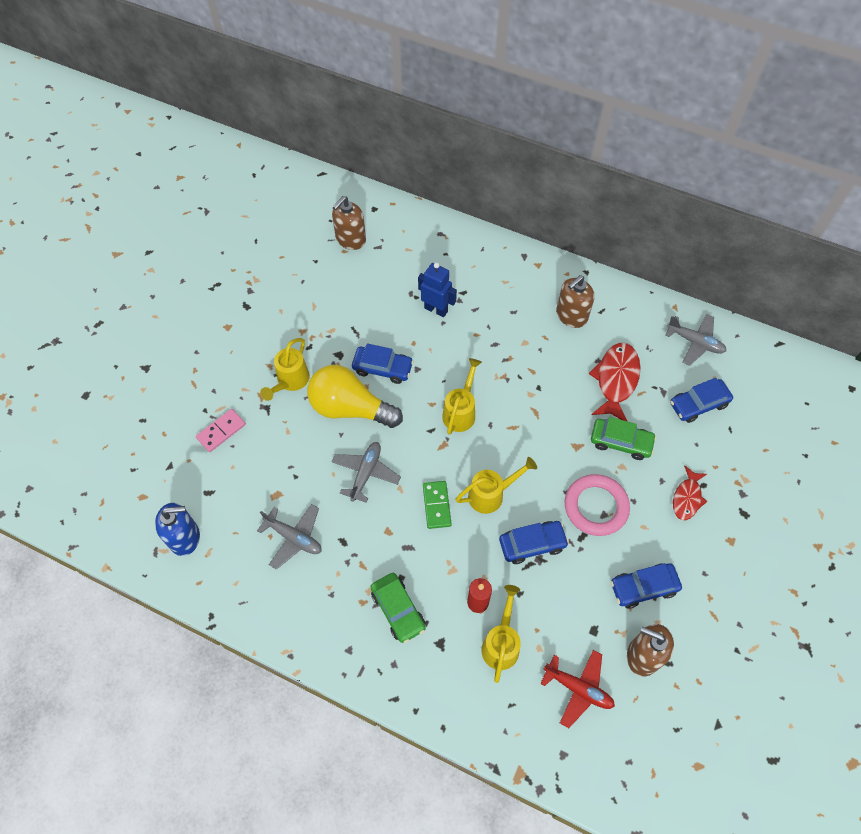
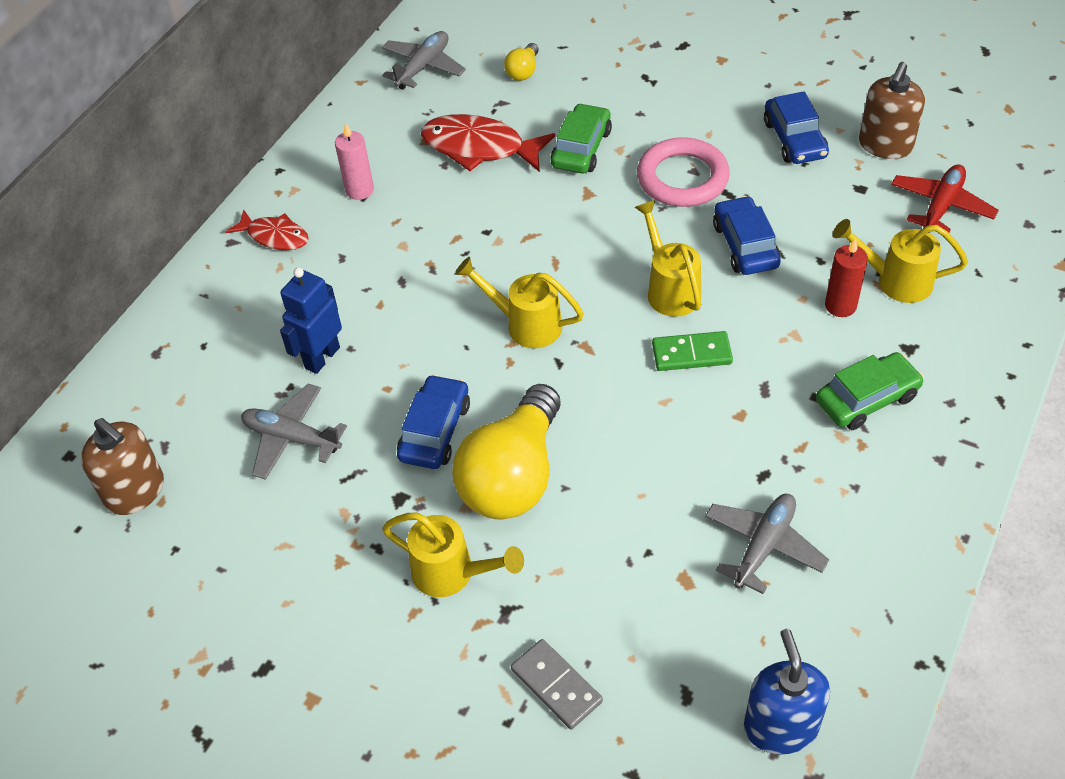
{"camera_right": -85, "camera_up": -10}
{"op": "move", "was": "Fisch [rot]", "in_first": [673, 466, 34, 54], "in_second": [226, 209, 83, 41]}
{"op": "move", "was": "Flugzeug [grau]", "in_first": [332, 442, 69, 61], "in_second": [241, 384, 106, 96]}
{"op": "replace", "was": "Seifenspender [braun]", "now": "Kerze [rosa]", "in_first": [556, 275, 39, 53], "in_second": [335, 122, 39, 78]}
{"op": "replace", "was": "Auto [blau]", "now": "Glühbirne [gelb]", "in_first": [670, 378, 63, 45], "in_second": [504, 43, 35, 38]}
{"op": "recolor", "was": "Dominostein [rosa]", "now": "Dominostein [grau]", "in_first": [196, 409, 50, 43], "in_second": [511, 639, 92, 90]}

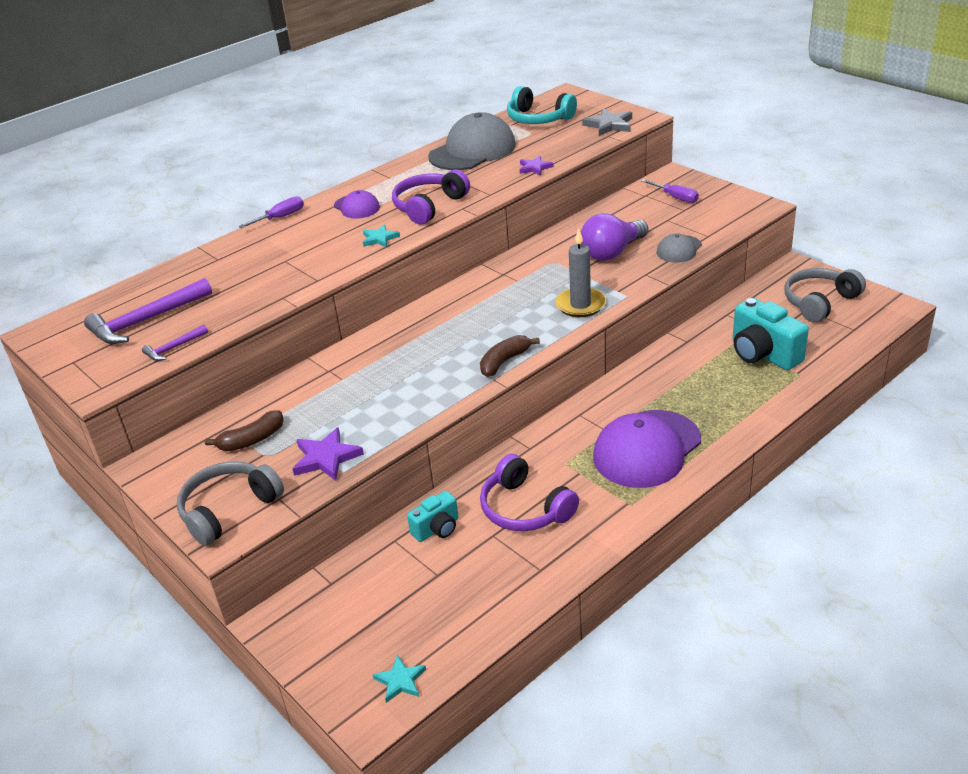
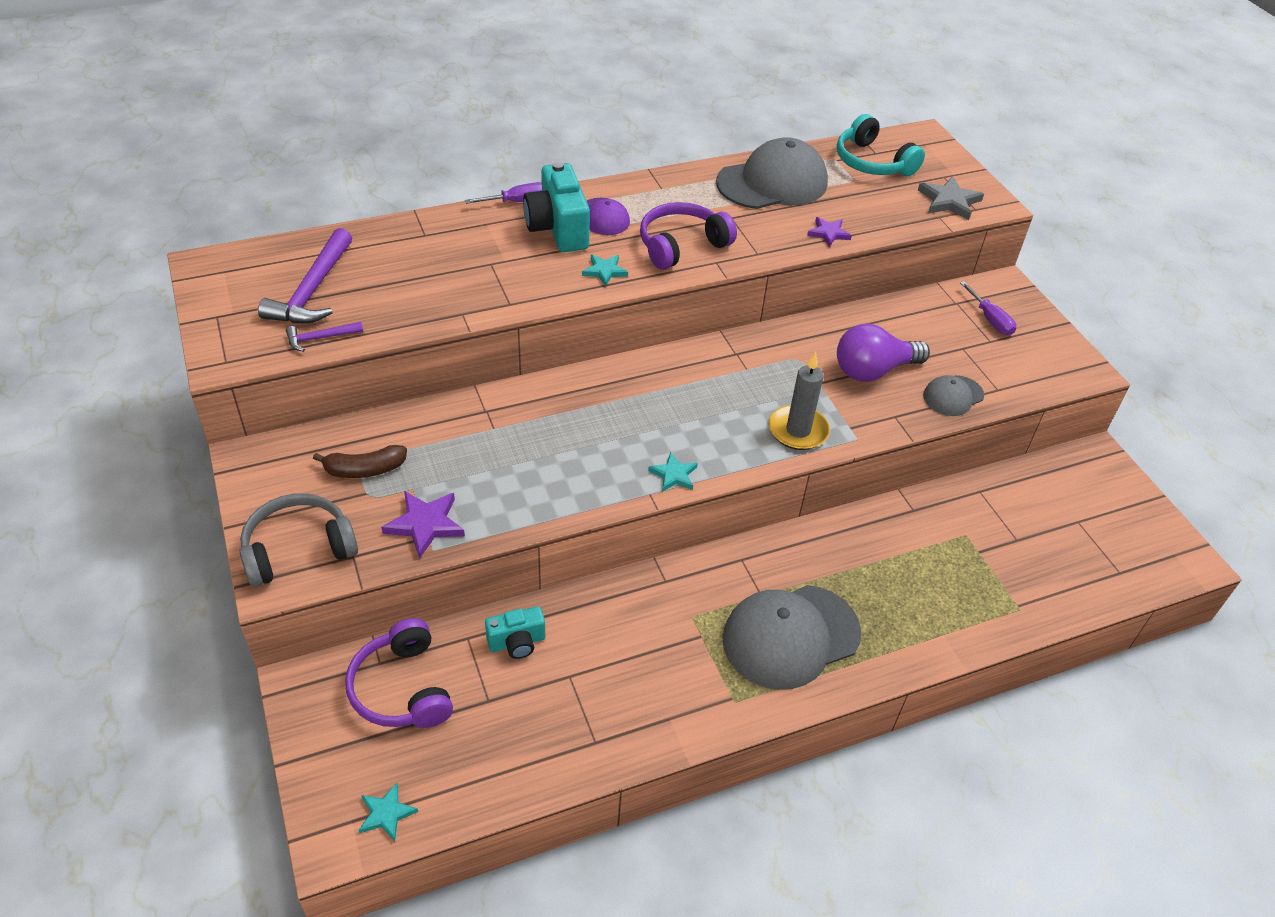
{"camera_right": 15, "camera_up": 10}
{"op": "rotate", "was": "Hammer [lila]", "in_first": [84, 278, 128, 66], "in_second": [258, 228, 94, 96], "clockwise": -60}
{"op": "move", "was": "Kopfhörer [lila]", "in_first": [480, 454, 99, 77], "in_second": [345, 618, 108, 110]}
{"op": "move", "was": "Kamera [türkis]", "in_first": [733, 298, 76, 72], "in_second": [523, 161, 67, 91]}
{"op": "replace", "was": "Banane [braun]", "now": "Stern [türkis]", "in_first": [480, 335, 60, 42], "in_second": [648, 452, 50, 40]}
{"op": "recolor", "was": "Kappe [lila]", "now": "Kappe [grau]", "in_first": [593, 410, 108, 78], "in_second": [722, 585, 139, 105]}
{"op": "delete", "was": "Kopfhörer [grau]", "in_first": [785, 268, 81, 54]}

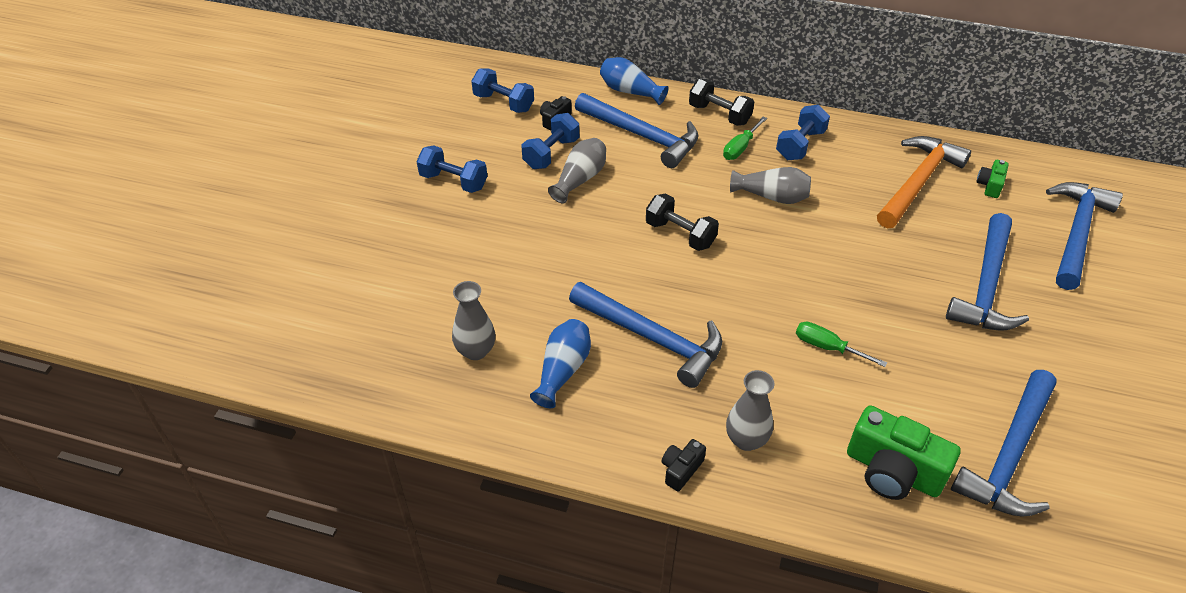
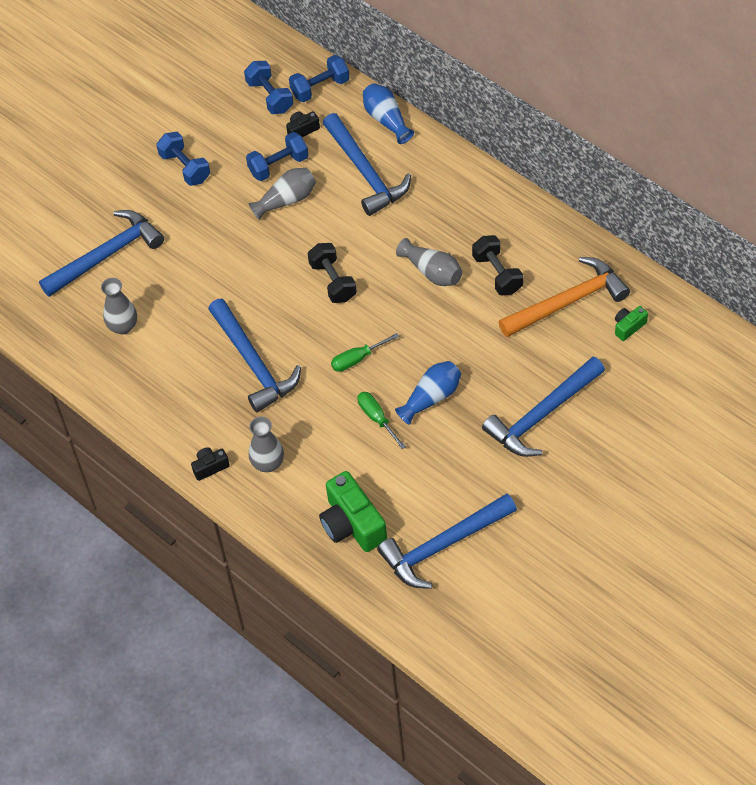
{"camera_right": 30, "camera_up": 10}
{"op": "move", "was": "Hammer [blau]", "in_first": [1046, 182, 77, 108], "in_second": [39, 210, 125, 87]}
{"op": "move", "was": "Hantel [blau]", "in_first": [776, 105, 54, 55], "in_second": [289, 55, 61, 47]}
{"op": "move", "was": "Schraubenzieher [grün]", "in_first": [723, 116, 44, 44], "in_second": [331, 333, 68, 39]}
{"op": "move", "was": "Vase [blau]", "in_first": [530, 319, 61, 89], "in_second": [395, 361, 66, 64]}
{"op": "move", "was": "Hantel [schwarz]", "in_first": [689, 79, 65, 47], "in_second": [472, 235, 51, 60]}

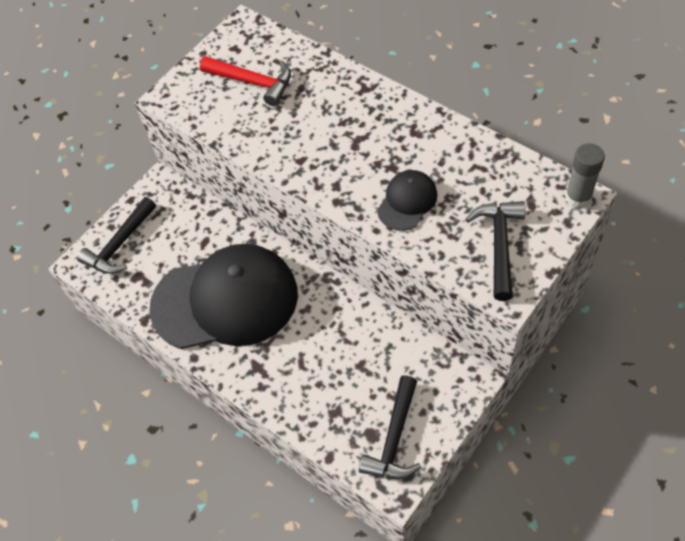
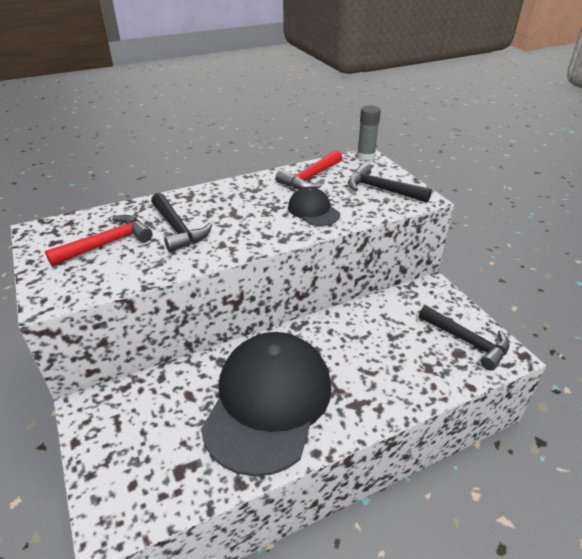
{"camera_right": -70, "camera_up": -20}
{"op": "move", "was": "Hammer [schwarz]", "in_first": [77, 197, 79, 77], "in_second": [151, 193, 61, 59]}
{"op": "insert", "now": "Hammer [rot]", "in_second": [275, 150, 67, 39]}

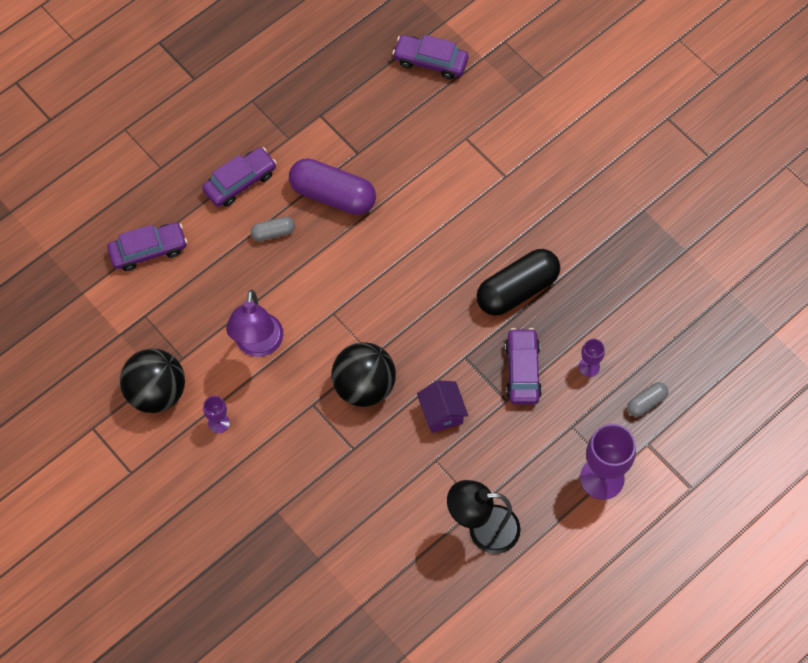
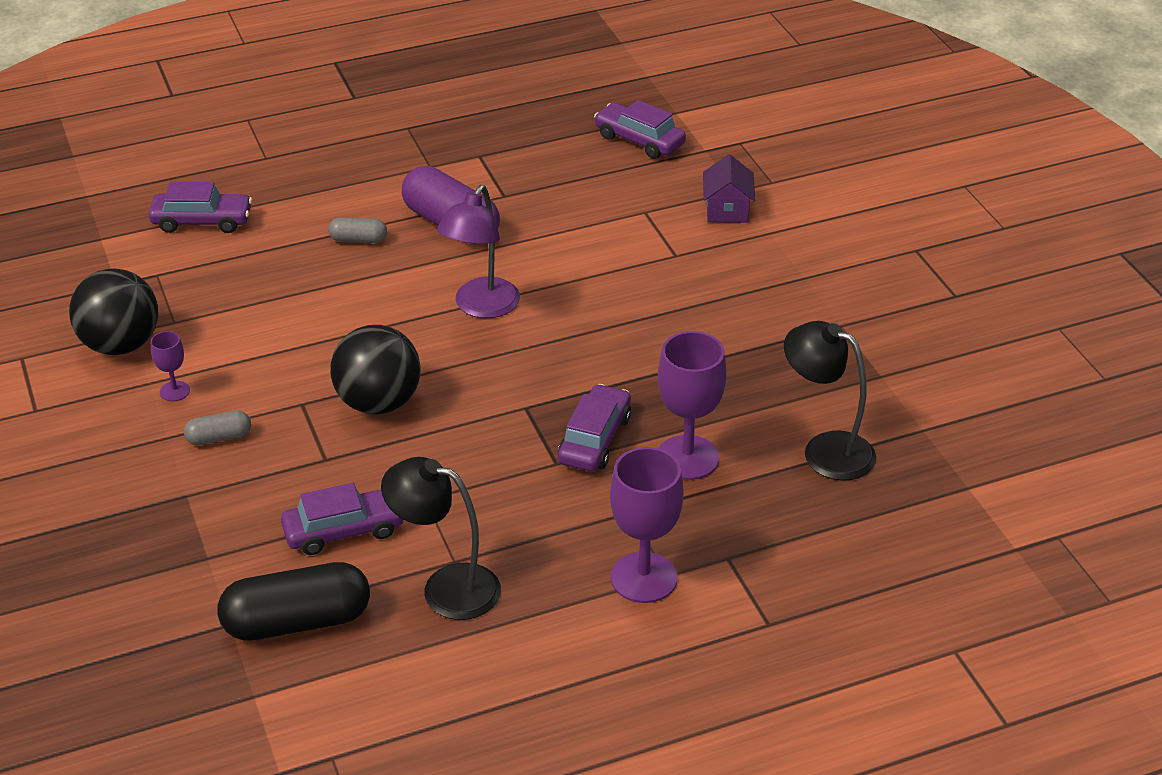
{"camera_right": 20, "camera_up": -25}
{"op": "move", "was": "Kapsel [grau]", "in_first": [627, 382, 41, 35], "in_second": [184, 411, 67, 34]}
{"op": "move", "was": "Kapsel [schwarz]", "in_first": [476, 249, 84, 67], "in_second": [217, 562, 153, 79]}
{"op": "move", "was": "Auto [lila]", "in_first": [202, 147, 75, 60], "in_second": [281, 483, 123, 72]}
{"op": "move", "was": "Lampe [lila]", "in_first": [226, 289, 57, 68], "in_second": [437, 185, 83, 133]}
{"op": "resize", "was": "Kelch [lila]", "in_first": [578, 339, 27, 38], "in_second": [658, 331, 69, 149], "ratio": 2.02}
{"op": "move", "was": "Haus [lila]", "in_first": [417, 380, 51, 53], "in_second": [703, 154, 52, 69]}
{"op": "insert", "now": "Lampe [schwarz]", "in_second": [784, 321, 92, 159]}

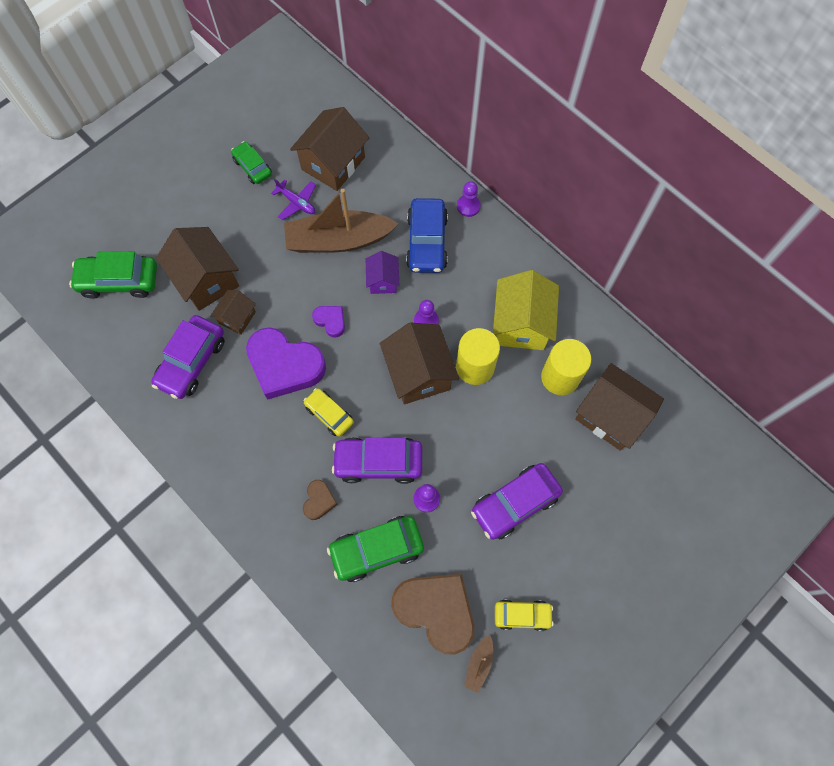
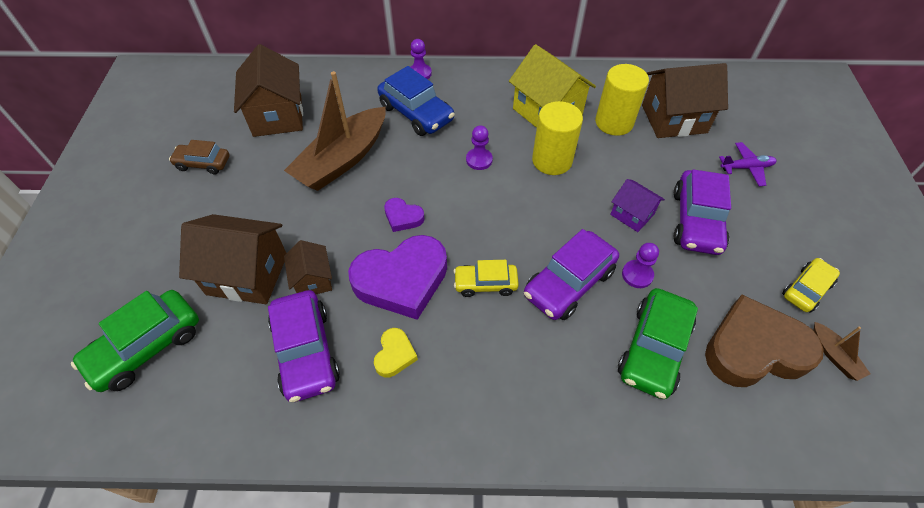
{"camera_right": -45, "camera_up": -15}
{"op": "recolor", "was": "Auto [grün]", "now": "Auto [braun]", "in_first": [231, 141, 41, 43], "in_second": [169, 140, 61, 34]}
{"op": "insert", "now": "Herz [gelb]", "in_second": [374, 328, 44, 50]}
{"op": "rotate", "was": "Herz [lila]", "in_first": [312, 306, 33, 32], "in_second": [384, 198, 41, 34], "clockwise": -150}
{"op": "move", "was": "Haus [lila]", "in_first": [366, 251, 33, 43], "in_second": [610, 179, 55, 53]}
{"op": "move", "was": "Flugzeug [lila]", "in_first": [271, 179, 45, 41], "in_second": [719, 142, 58, 44]}
{"op": "delete", "was": "Herz [braun]", "in_first": [303, 480, 35, 40]}
{"op": "delete", "was": "Haus [braun]", "in_first": [380, 322, 79, 82]}

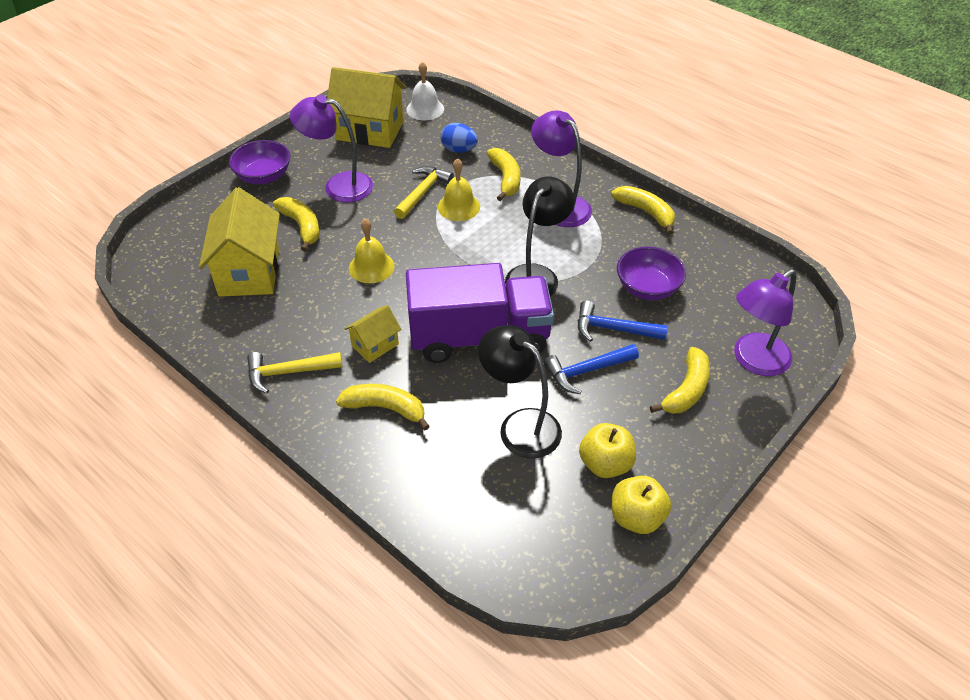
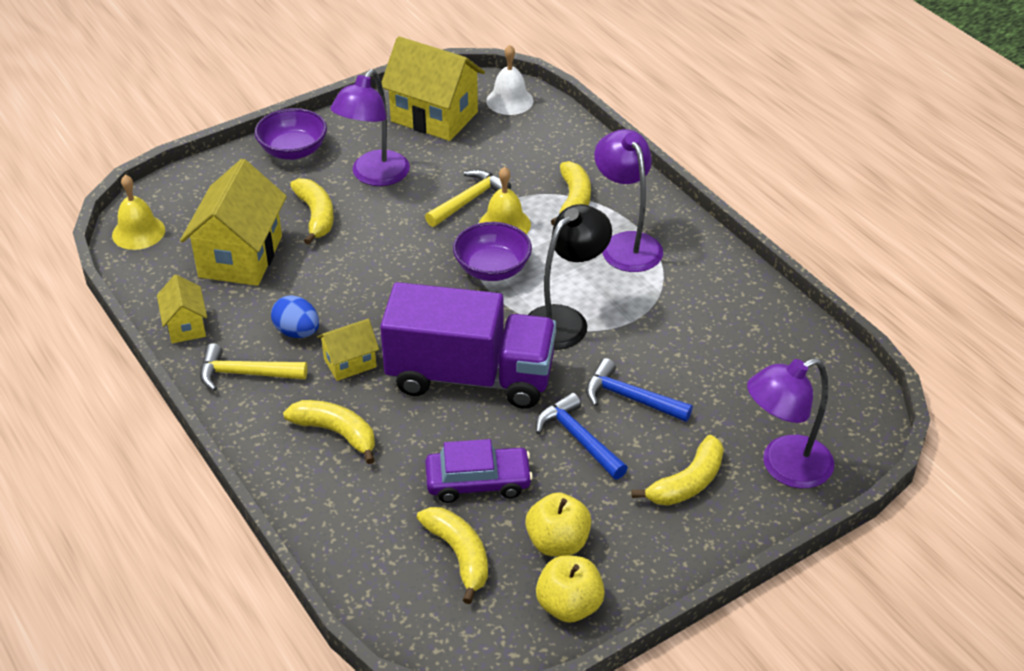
{"camera_right": 15, "camera_up": -5}
{"op": "move", "was": "Glocke [gelb]", "in_first": [349, 219, 46, 64], "in_second": [112, 174, 53, 76]}
{"op": "insert", "now": "Haus [gelb]", "in_second": [157, 275, 50, 68]}
{"op": "move", "was": "Ei [blau]", "in_first": [441, 123, 37, 30], "in_second": [271, 295, 48, 43]}
{"op": "rotate", "was": "Lampe [lila]", "in_first": [290, 95, 83, 107], "in_second": [330, 69, 80, 117], "clockwise": -90}
{"op": "move", "was": "Banane [gelb]", "in_first": [611, 186, 64, 49], "in_second": [417, 507, 71, 97]}
{"op": "replace", "was": "Lampe [schwarz]", "now": "Auto [lila]", "in_first": [478, 325, 84, 134], "in_second": [425, 439, 108, 64]}
{"op": "move", "was": "Schüssel [lila]", "in_first": [617, 247, 69, 53], "in_second": [453, 222, 79, 59]}
{"op": "rotate", "was": "Hammer [blau]", "in_first": [544, 344, 95, 50], "in_second": [536, 392, 92, 87], "clockwise": 60}

